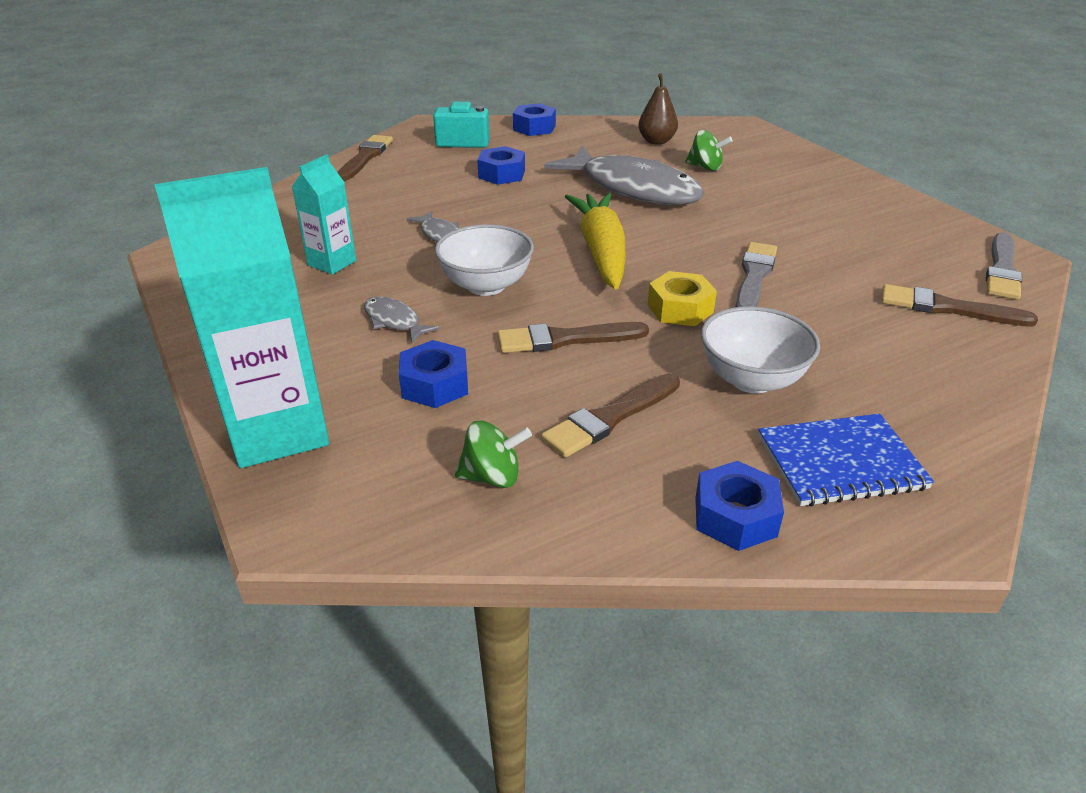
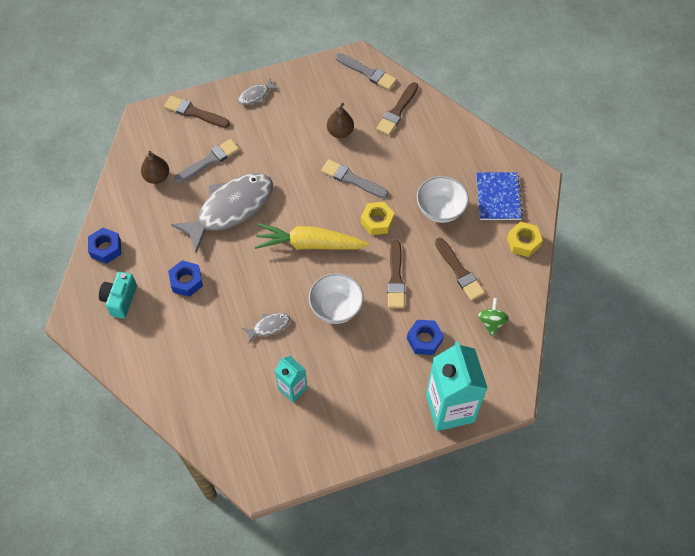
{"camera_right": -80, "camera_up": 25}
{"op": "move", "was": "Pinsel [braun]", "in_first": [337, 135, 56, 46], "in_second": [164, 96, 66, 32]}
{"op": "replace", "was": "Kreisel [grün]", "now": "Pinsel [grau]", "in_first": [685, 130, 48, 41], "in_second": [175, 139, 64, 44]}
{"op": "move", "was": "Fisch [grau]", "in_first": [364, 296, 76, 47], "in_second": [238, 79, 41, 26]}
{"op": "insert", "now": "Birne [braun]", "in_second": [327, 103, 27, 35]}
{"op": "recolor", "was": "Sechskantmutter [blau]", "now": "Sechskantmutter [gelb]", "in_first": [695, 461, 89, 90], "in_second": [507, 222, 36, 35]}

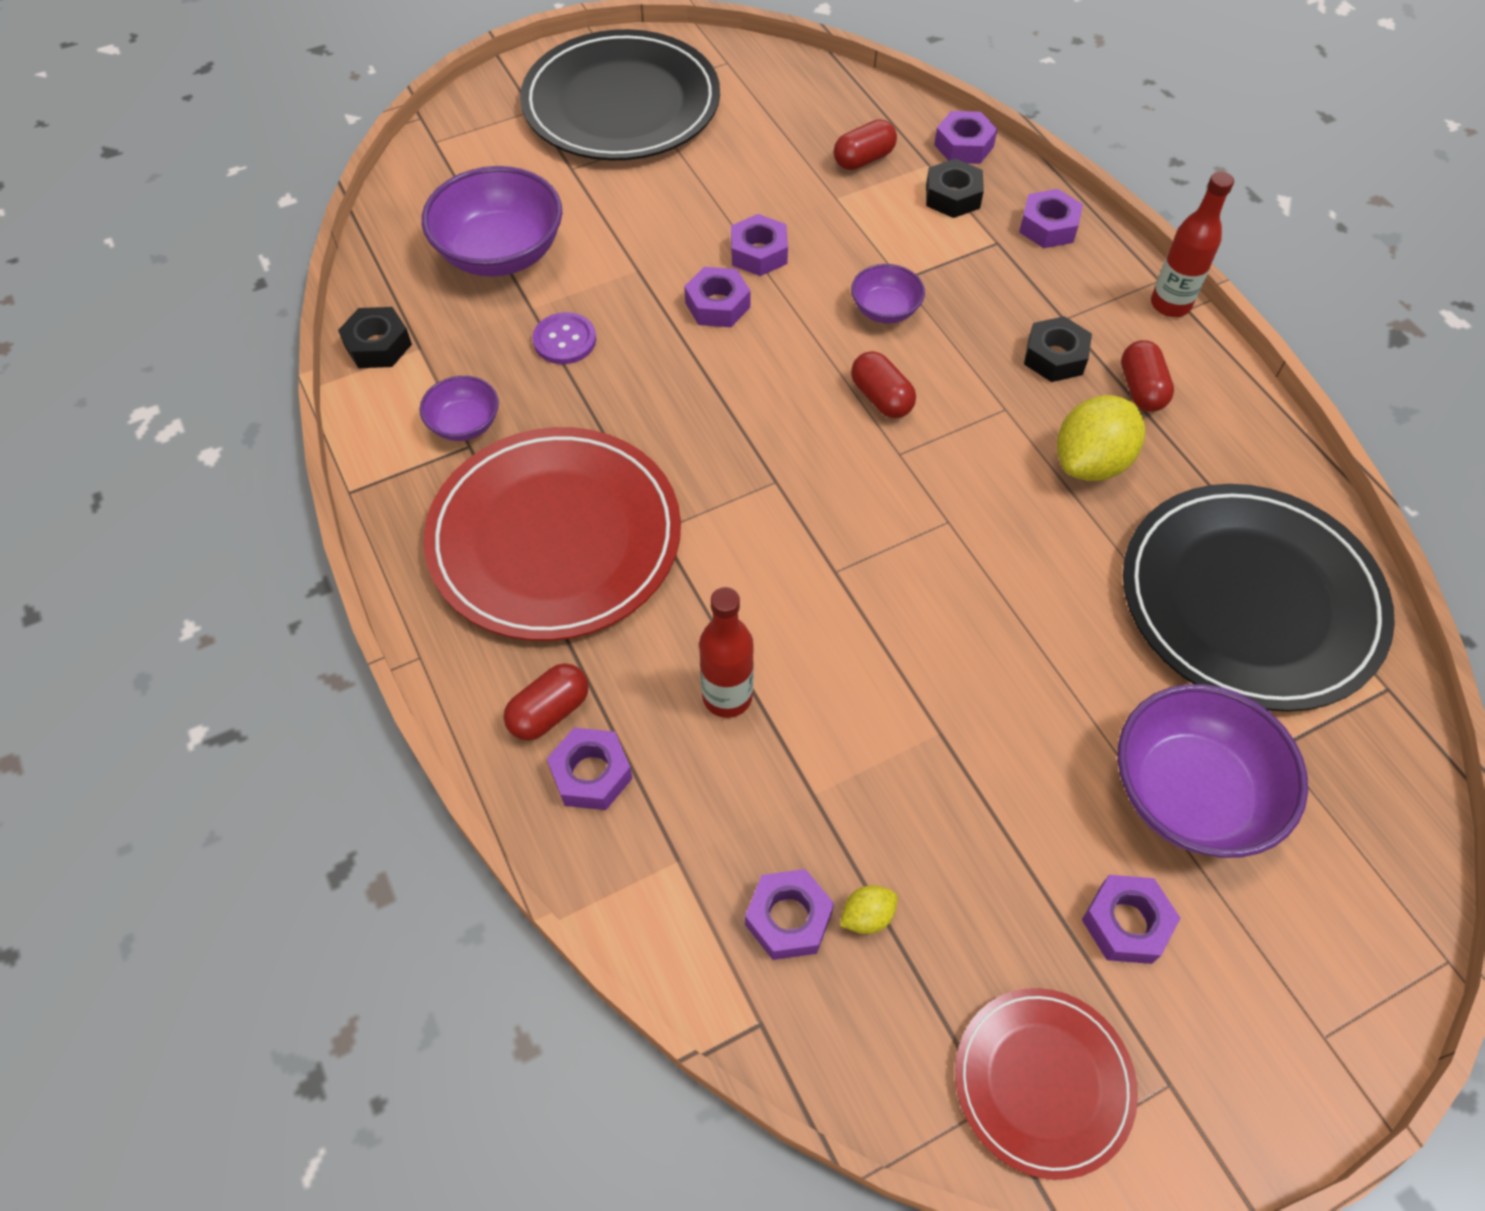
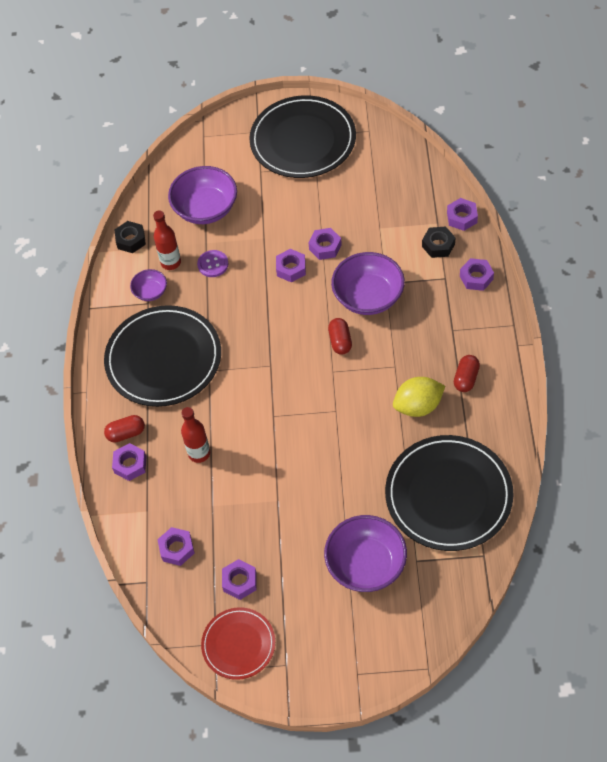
{"camera_right": 30, "camera_up": 0}
{"op": "recolor", "was": "Teller [rot]", "now": "Teller [schwarz]", "in_first": [424, 427, 257, 214], "in_second": [104, 305, 117, 102]}
{"op": "move", "was": "Flasche [rot]", "in_first": [1151, 171, 83, 146], "in_second": [153, 210, 28, 60]}
{"op": "move", "was": "Sechskantmutter [lila]", "in_first": [1082, 875, 98, 89], "in_second": [222, 559, 35, 41]}
{"op": "resize", "was": "Schüssel [lila]", "in_first": [851, 264, 74, 59], "in_second": [331, 252, 74, 63], "ratio": 1.93}
{"op": "delete", "was": "Kapsel [rot]", "in_first": [834, 119, 63, 51]}
{"op": "delete", "was": "Zitrone [gelb]", "in_first": [840, 885, 58, 49]}
{"op": "delete", "was": "Sechskantmutter [schwarz]", "in_first": [1024, 316, 68, 66]}

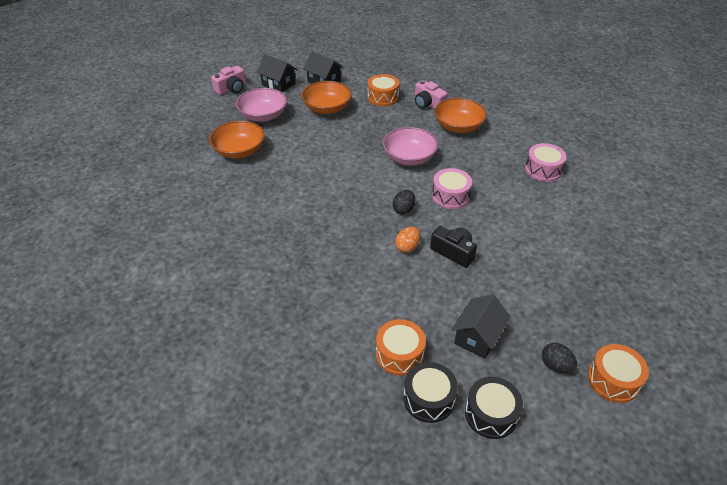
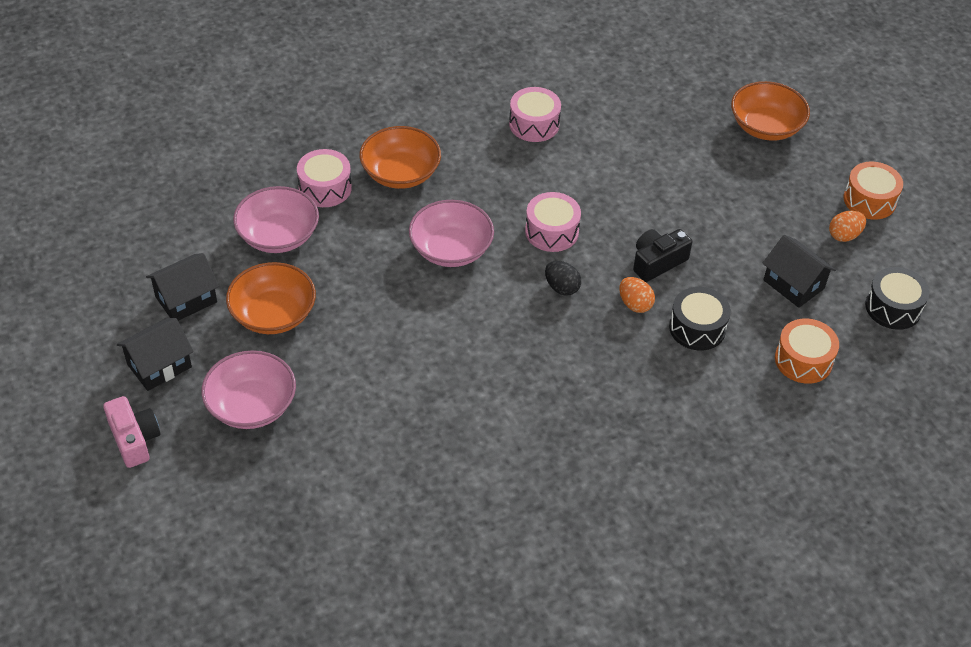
{"camera_right": -75, "camera_up": 5}
{"op": "replace", "was": "Trommel [orange]", "now": "Schüssel [rosa]", "in_first": [368, 74, 31, 32], "in_second": [233, 186, 86, 67]}
{"op": "replace", "was": "Kamera [rosa]", "now": "Trommel [rosa]", "in_first": [415, 80, 33, 29], "in_second": [297, 149, 55, 58]}
{"op": "move", "was": "Trommel [schwarz]", "in_first": [404, 362, 54, 61], "in_second": [669, 287, 62, 64]}
{"op": "move", "was": "Schüssel [orange]", "in_first": [209, 121, 56, 37], "in_second": [731, 81, 79, 60]}
{"op": "recolor", "was": "Ei [schwarz]", "now": "Ei [orange]", "in_first": [542, 343, 35, 30], "in_second": [829, 211, 37, 31]}

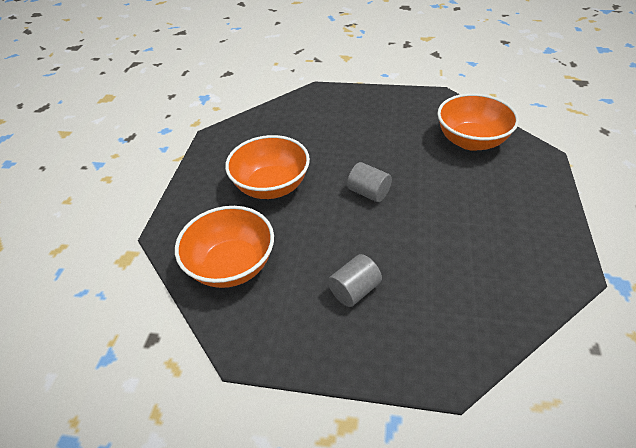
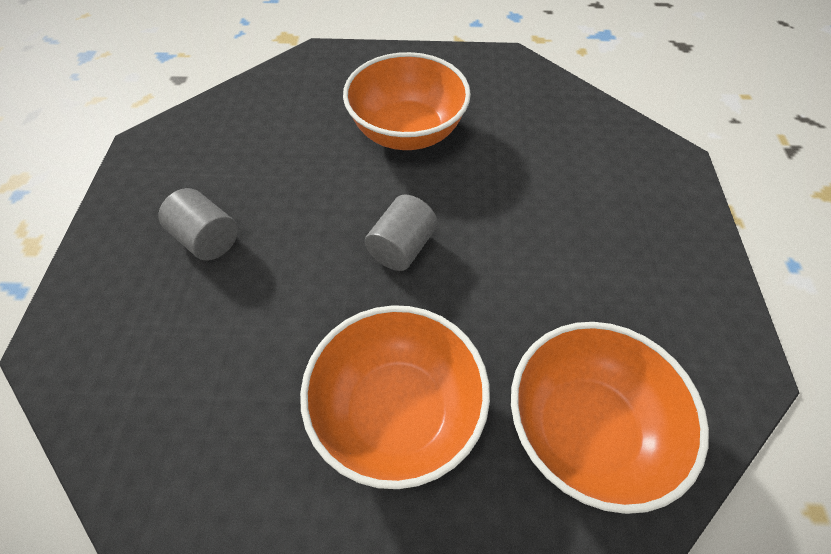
{"camera_right": 80, "camera_up": 10}
{"op": "move", "was": "Schüssel [orange]", "in_first": [175, 206, 99, 82], "in_second": [300, 305, 190, 184]}

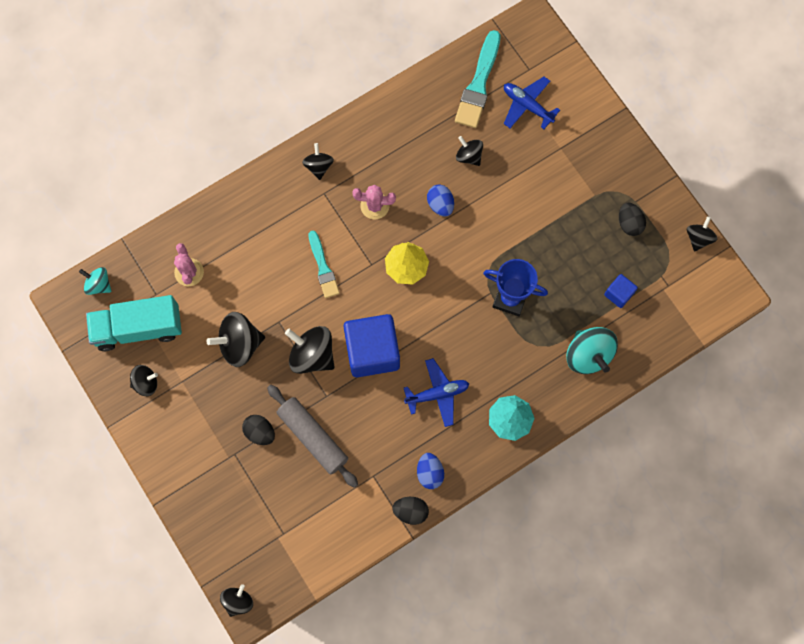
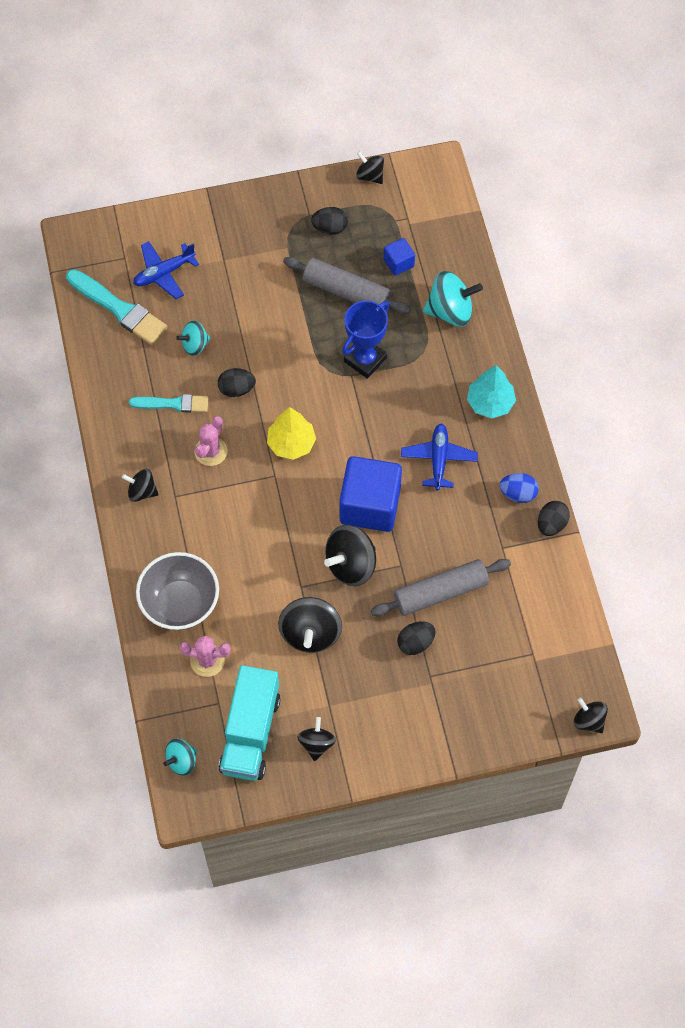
{"camera_right": -70, "camera_up": -10}
{"op": "move", "was": "Pinsel [türkis]", "in_first": [308, 231, 32, 67], "in_second": [129, 394, 79, 19]}
{"op": "insert", "now": "Schüssel [grau]", "in_second": [136, 552, 83, 78]}
{"op": "recolor", "was": "Kreisel [schwarz]", "now": "Kreisel [türkis]", "in_first": [456, 136, 27, 30], "in_second": [176, 321, 35, 35]}
{"op": "recolor", "was": "Ei [blau]", "now": "Ei [schwarz]", "in_first": [427, 185, 27, 31], "in_second": [218, 368, 38, 29]}
{"op": "insert", "now": "Nudelholz [grau]", "in_second": [283, 257, 128, 57]}

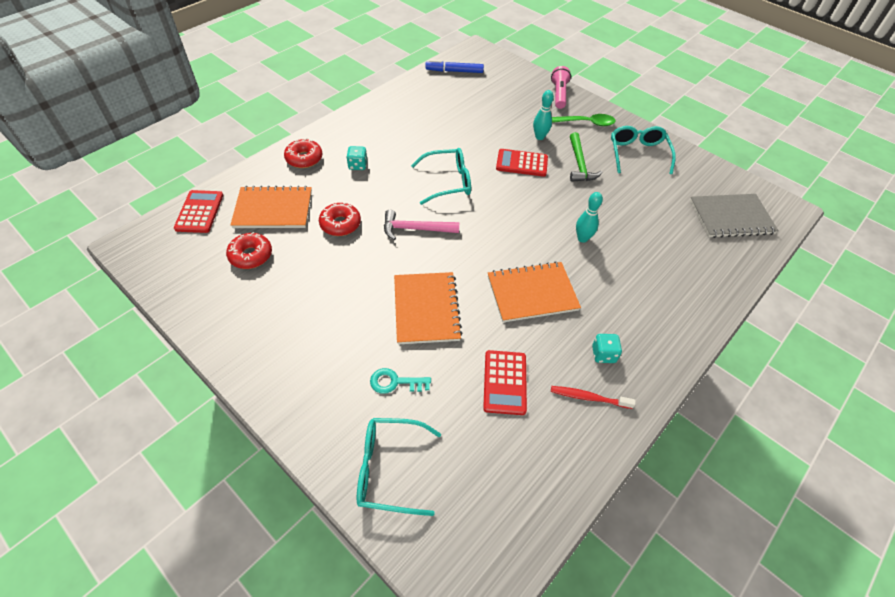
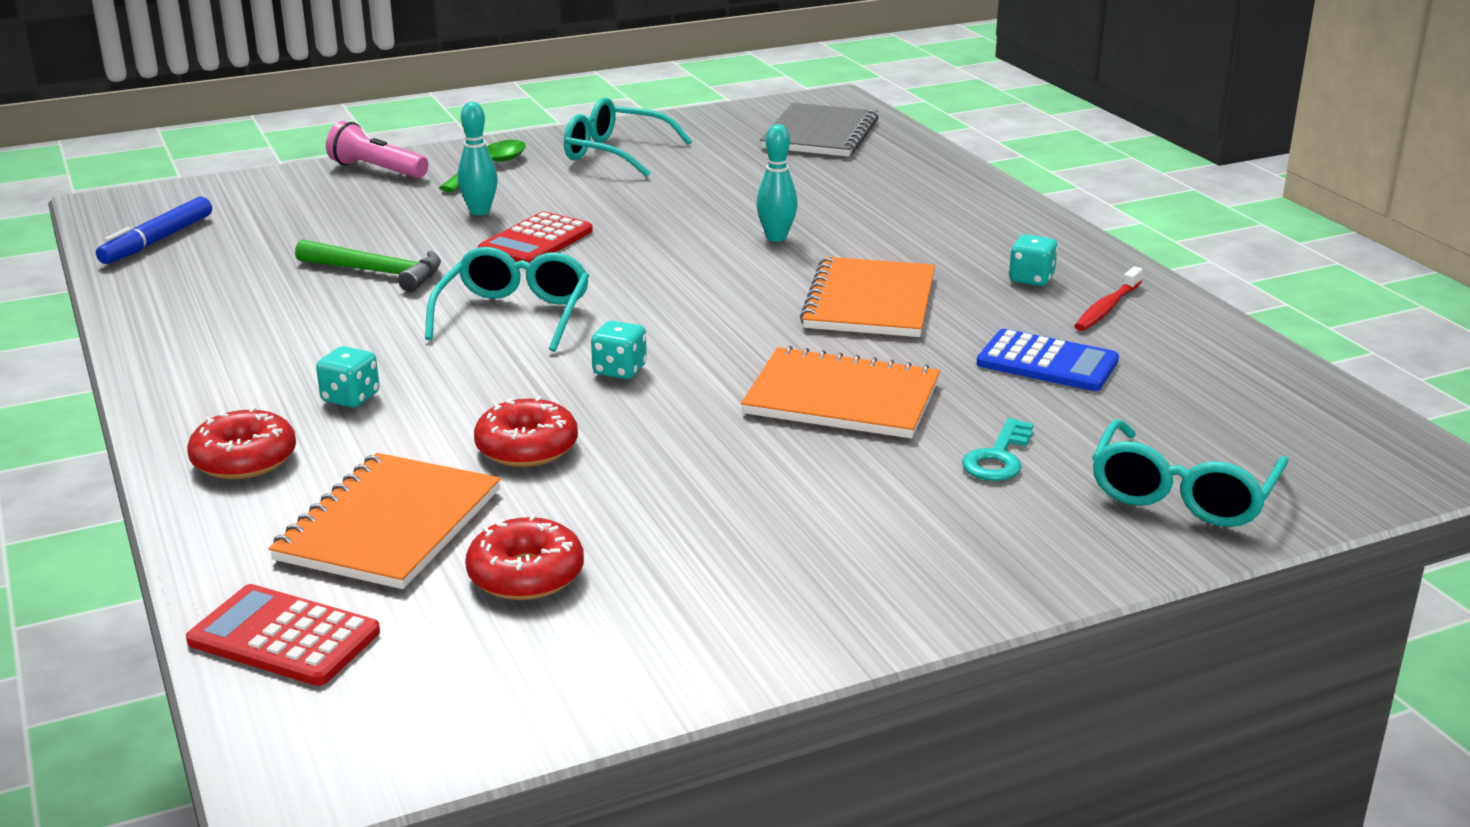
{"camera_right": -65, "camera_up": -25}
{"op": "move", "was": "Hammer [grün]", "in_first": [570, 132, 32, 50], "in_second": [295, 239, 146, 53]}
{"op": "replace", "was": "Hammer [rosa]", "now": "Spielwürfel [türkis]", "in_first": [384, 210, 75, 30], "in_second": [591, 321, 56, 58]}
{"op": "recolor", "was": "Taschenrechner [rot]", "now": "Taschenrechner [blau]", "in_first": [483, 350, 44, 65], "in_second": [977, 329, 142, 62]}

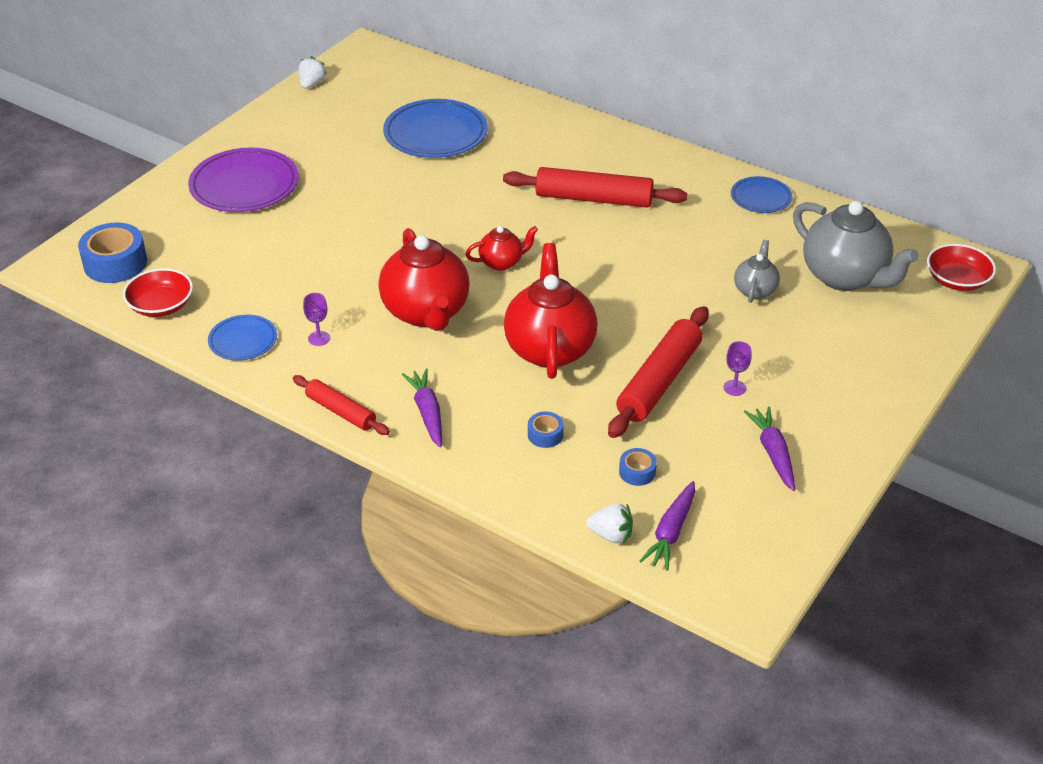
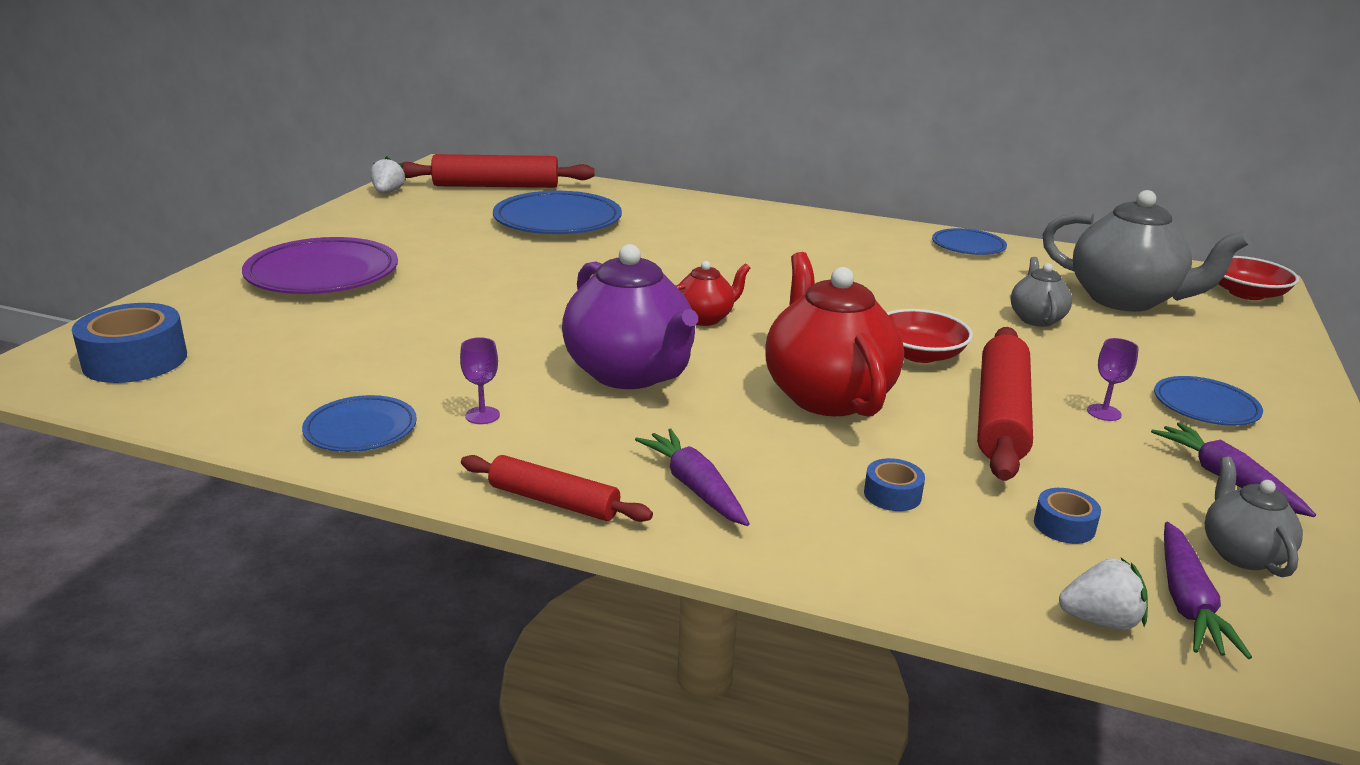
{"camera_right": -15, "camera_up": -15}
{"op": "move", "was": "Nudelholz [rot]", "in_first": [503, 167, 184, 41], "in_second": [400, 154, 195, 34]}
{"op": "recolor", "was": "Teekanne [rot]", "now": "Teekanne [lila]", "in_first": [379, 228, 91, 103], "in_second": [562, 244, 136, 145]}
{"op": "move", "was": "Schüssel [rot]", "in_first": [123, 268, 70, 49], "in_second": [887, 309, 86, 54]}
{"op": "insert", "now": "Teller [blau]", "in_second": [1154, 376, 109, 50]}
{"op": "insert", "now": "Teekanne [grau]", "in_second": [1205, 457, 98, 120]}

